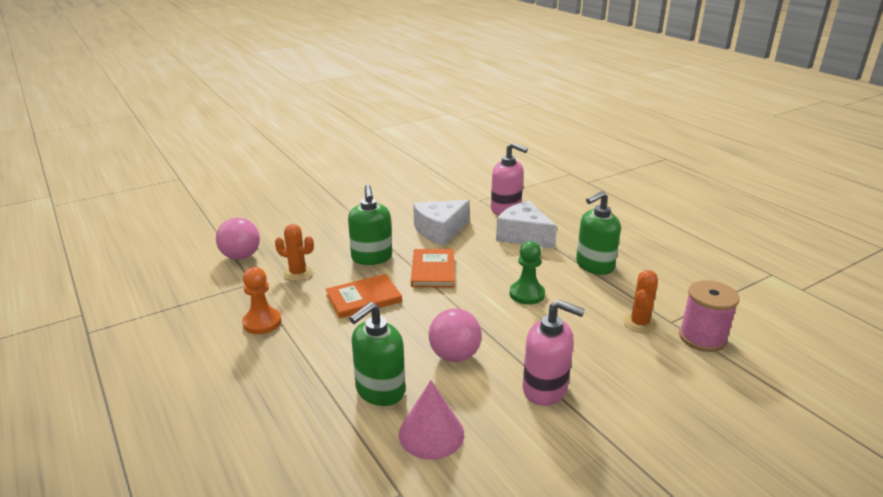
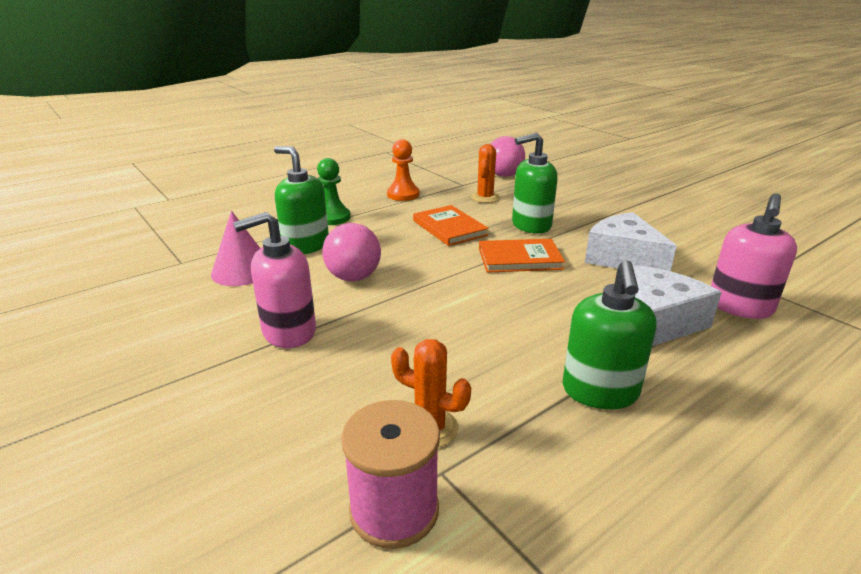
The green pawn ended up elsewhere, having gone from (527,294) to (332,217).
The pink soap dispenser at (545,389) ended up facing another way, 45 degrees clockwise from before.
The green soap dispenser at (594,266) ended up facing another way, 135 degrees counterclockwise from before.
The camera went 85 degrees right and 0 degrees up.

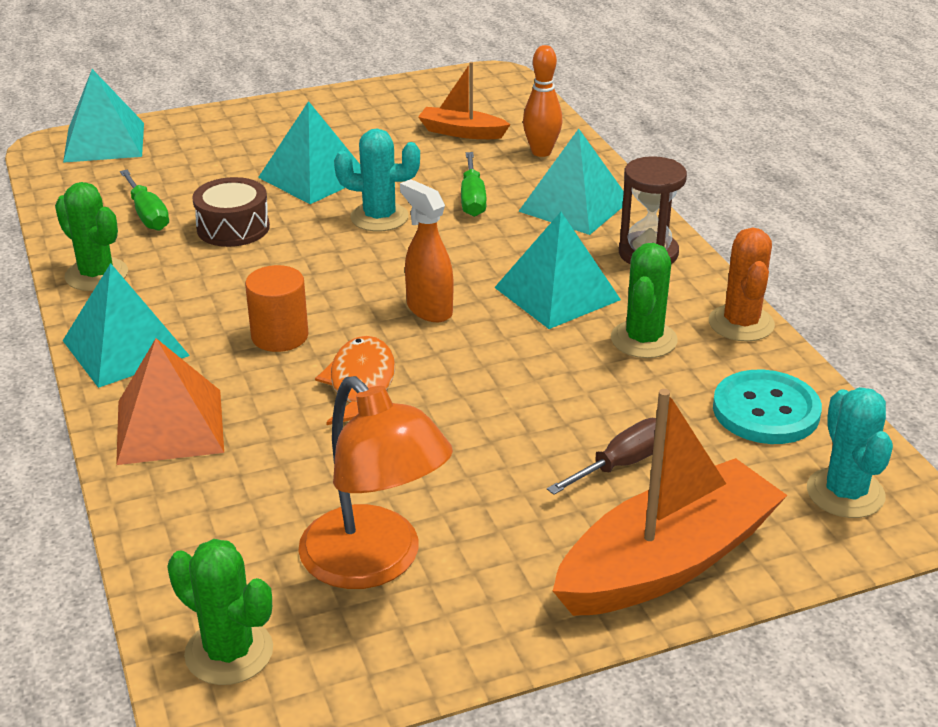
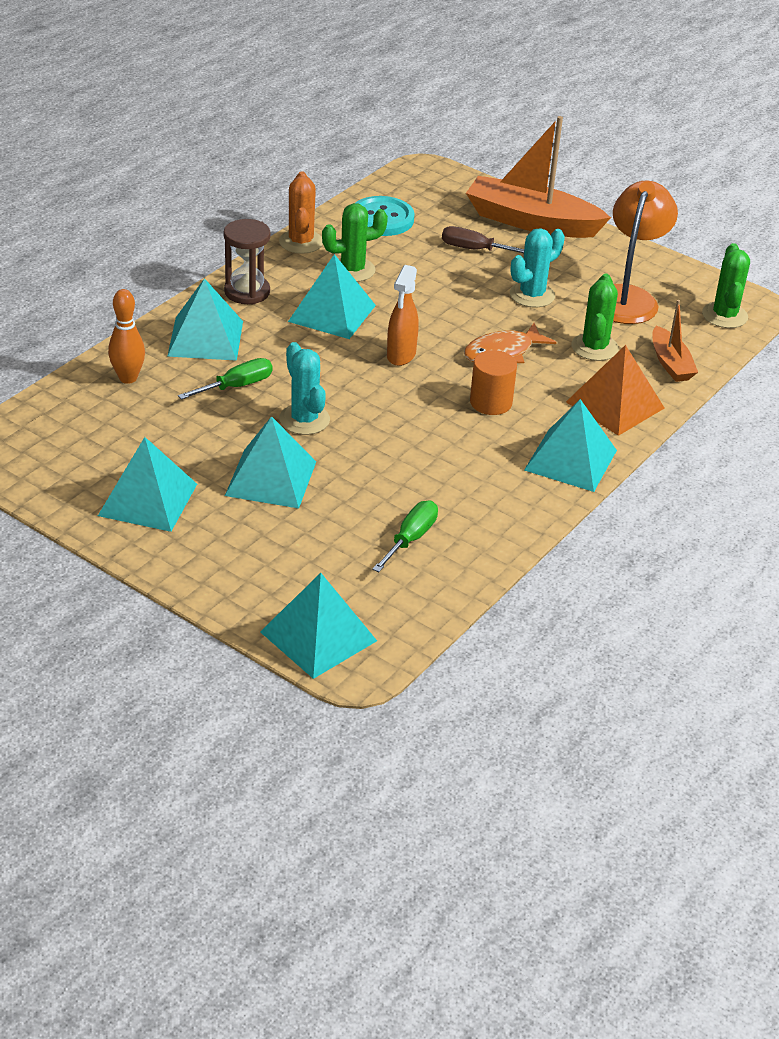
The green cactus ended up elsewhere, having gone from (96,275) to (594,347).
The second view lost the brown drum at (233,228).
The orange boat ended up elsewhere, having gone from (461,132) to (670,363).
The orange cactus at (741,323) ended up facing another way, 60 degrees counterclockwise from before.
The turquoise cactus ended up elsewhere, having gone from (845,493) to (532,295).
The second view gained the turquoise pyramid at (148,499).
The camera went 125 degrees left and 5 degrees up.

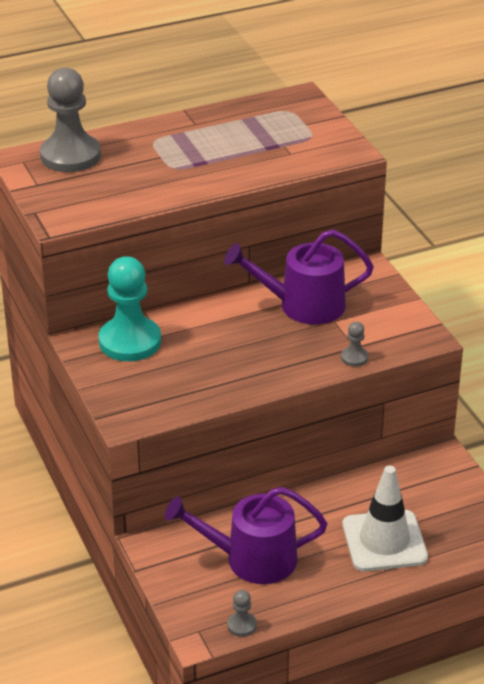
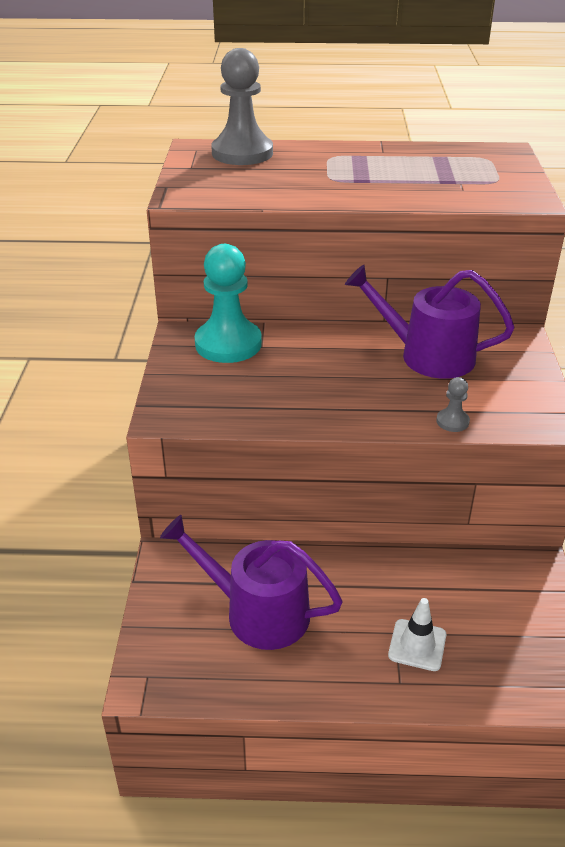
The second view lost the grey pawn at (241,625).
The size of the white traffic cone at (384,541) changed by a factor of 0.56.
The camera went 25 degrees right and 0 degrees up.

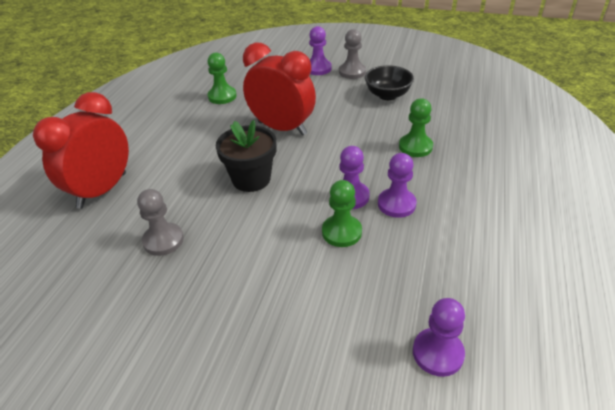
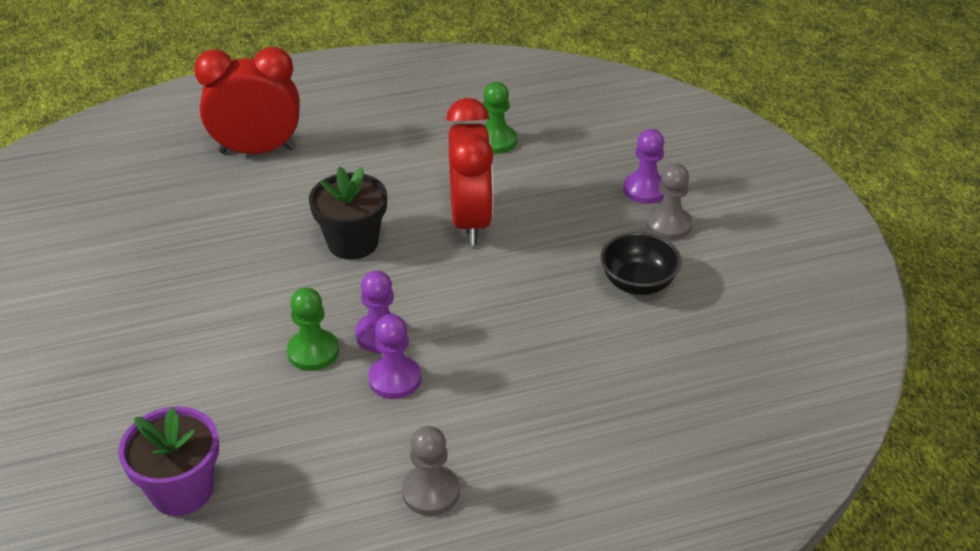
The grey pawn ended up elsewhere, having gone from (163,240) to (431,492).
The second view lost the green pawn at (415,147).
Where the purple pawn stood at (438,353), the purple flower pot came to stand at (182,490).
The camera went 55 degrees right and 0 degrees up.

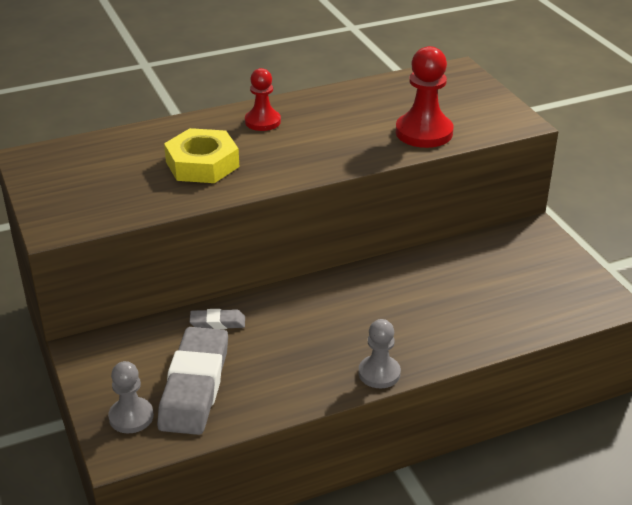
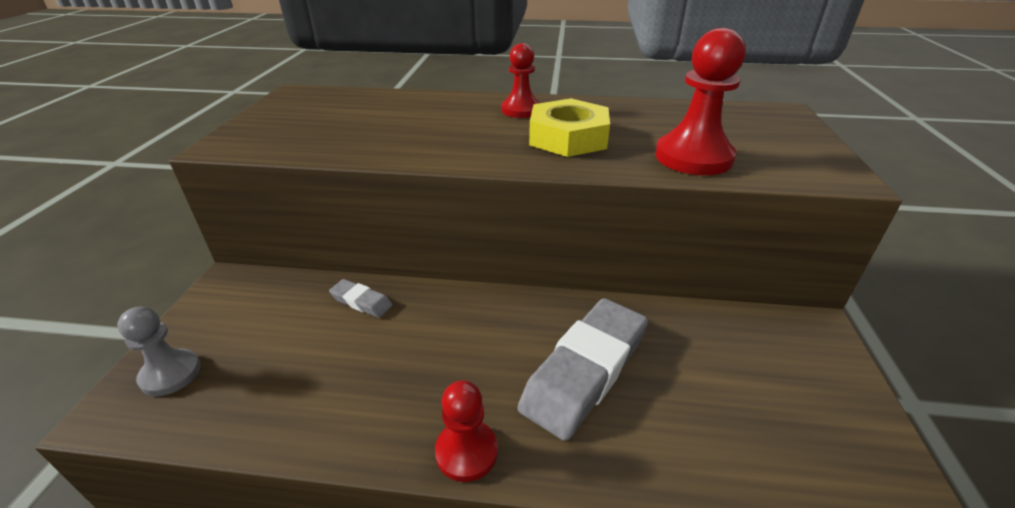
The grey eraser ended up elsewhere, having gone from (195,386) to (585,371).
The yellow nut ended up elsewhere, having gone from (202,164) to (568,137).
What was the grey pawn at (379,373) turned into the red pawn at (466,452).
The camera went 30 degrees right and 0 degrees up.

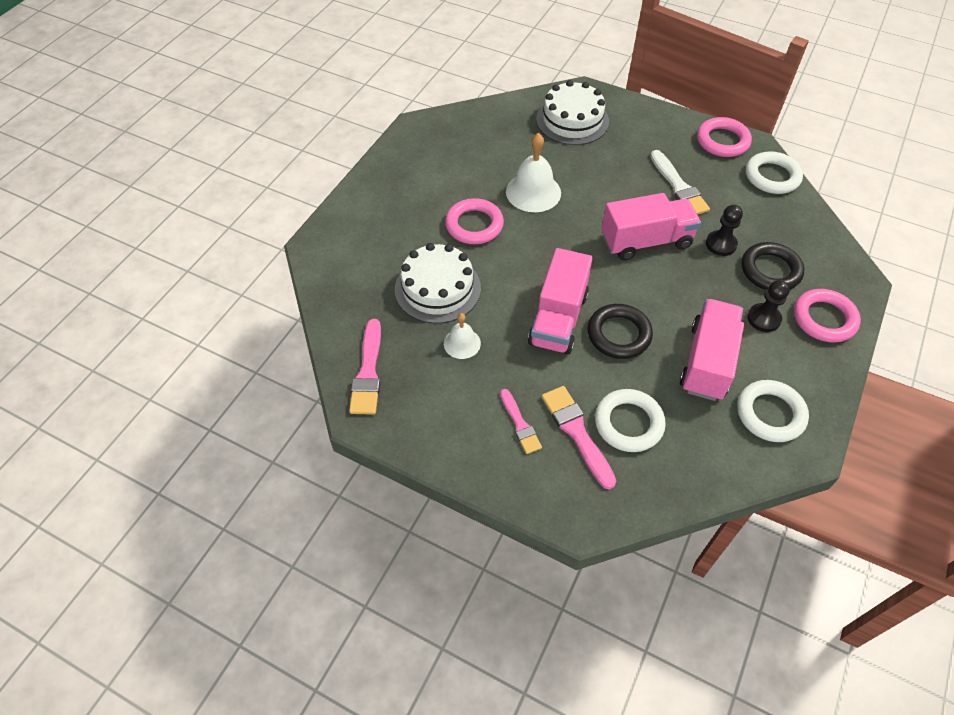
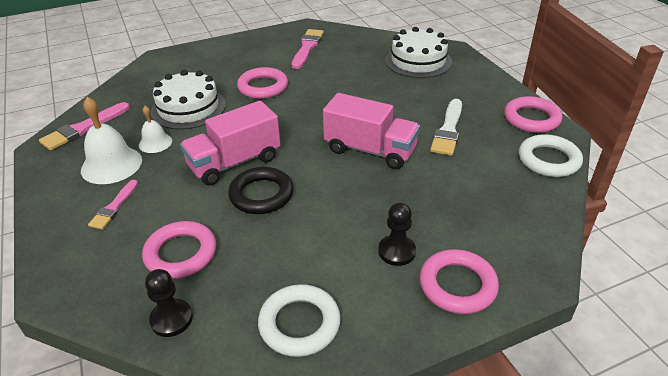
The white bell ended up elsewhere, having gone from (533,192) to (111,165).
The pink brush ended up elsewhere, having gone from (577,432) to (307,47).
What was the white ring at (628,423) turned into the pink ring at (181,253).
The second view lost the pink truck at (707,362).
The black pawn ended up elsewhere, having gone from (721,244) to (171,319).
The second view lost the black ring at (770,270).
The camera went 40 degrees right and 15 degrees down.

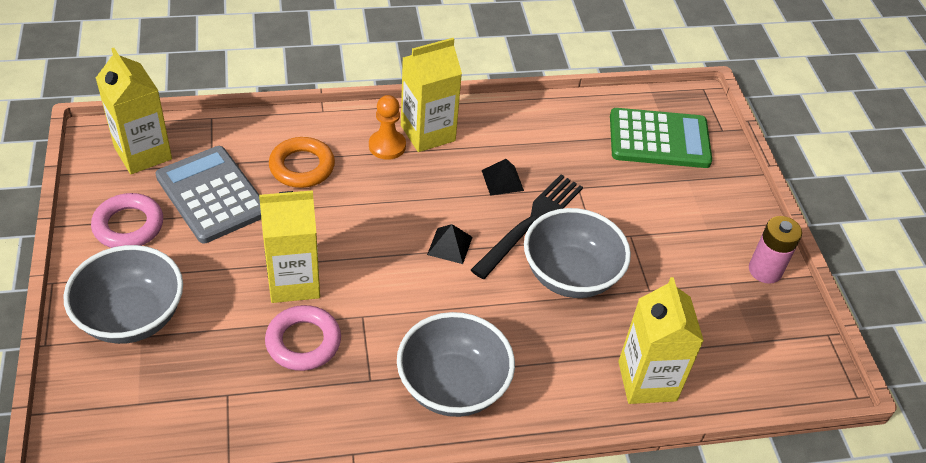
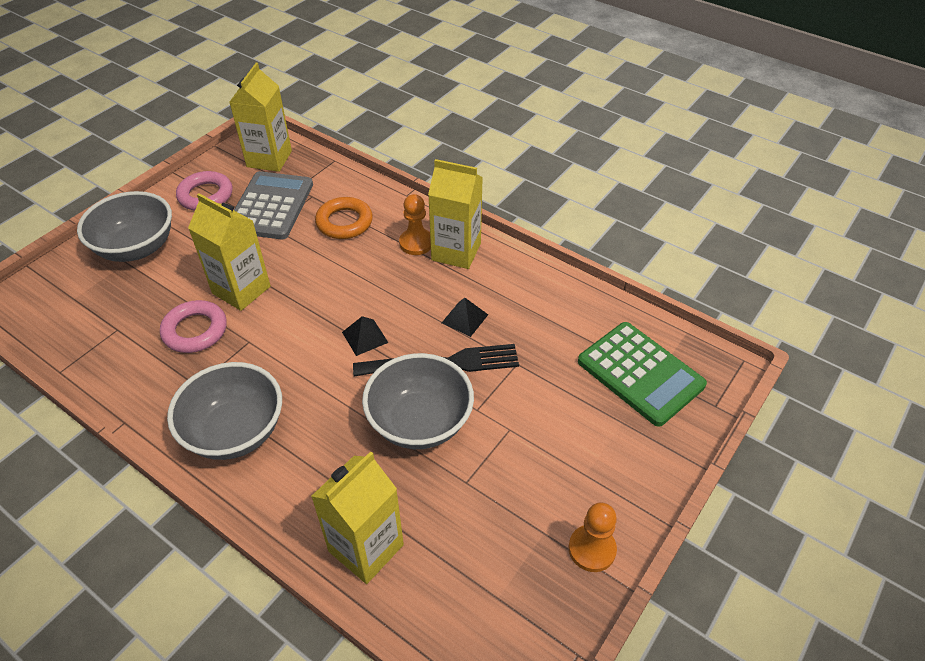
Where the pink battery stood at (765,270), the orange pawn came to stand at (592,549).
The camera went 50 degrees right and 0 degrees up.

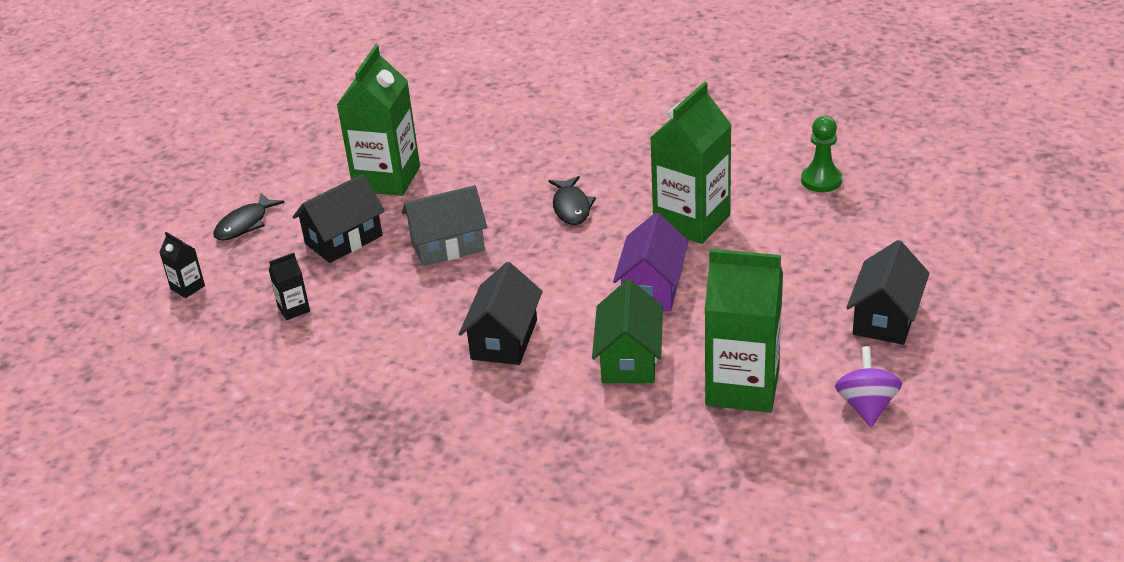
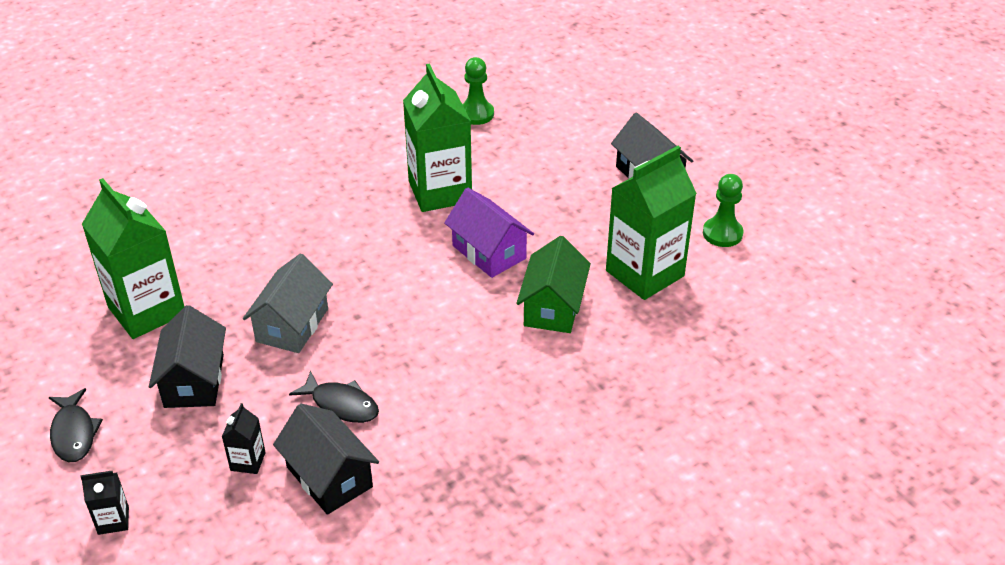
The black house ended up elsewhere, having gone from (504,339) to (329,477).
The black fish ended up elsewhere, having gone from (571,207) to (341,404).
The green house at (629,359) ended up facing another way, 60 degrees clockwise from before.
Where the purple spinning top stood at (866,406), the green pawn came to stand at (722,233).
The camera went 55 degrees left and 5 degrees up.

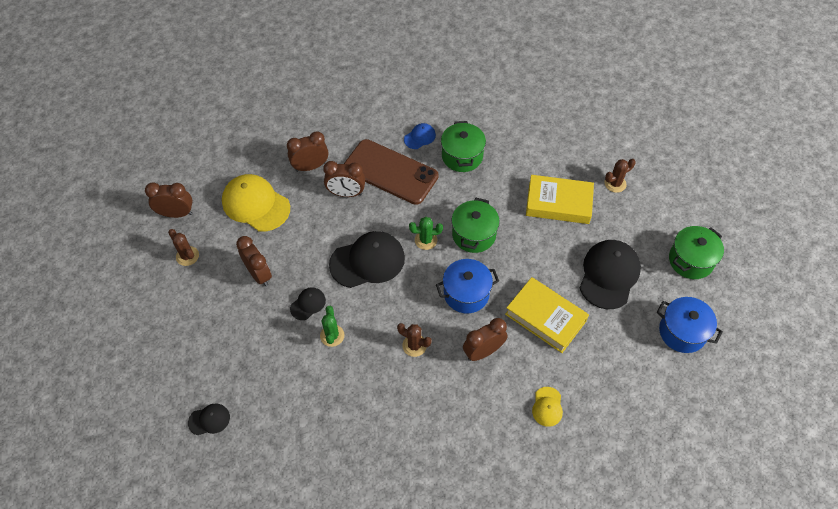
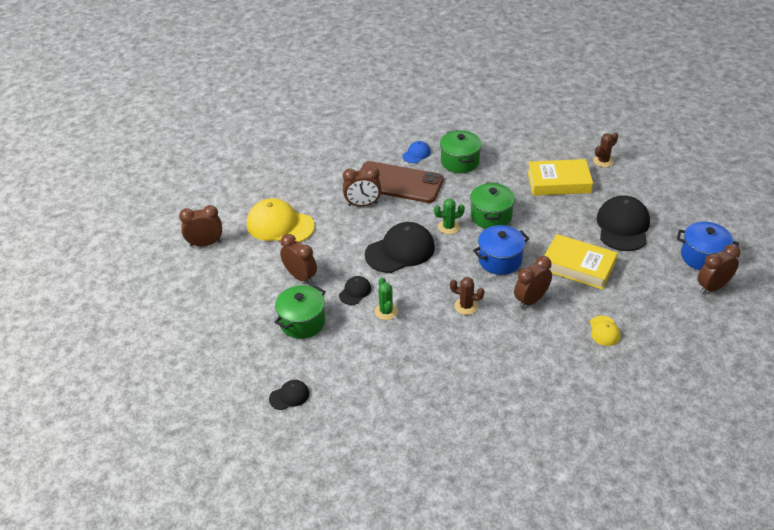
The second view lost the brown cactus at (187,256).
The brown clock ended up elsewhere, having gone from (310,166) to (712,287).
The green pot ended up elsewhere, having gone from (690,260) to (302,322).
The camera went 10 degrees left and 15 degrees down.

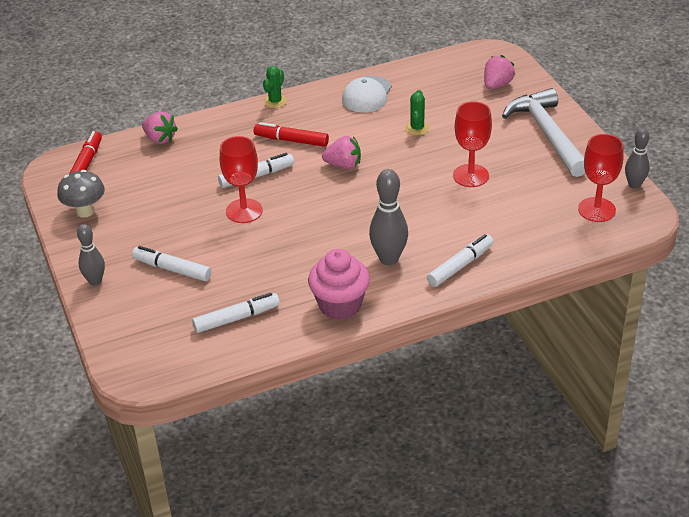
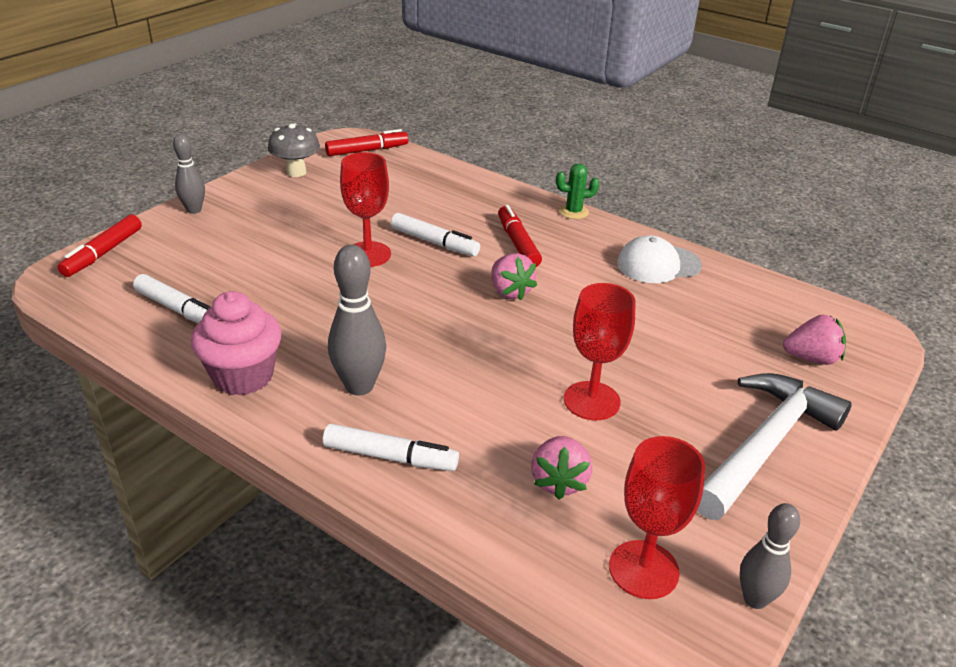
The second view lost the white marker at (172,269).
The pink strawberry ended up elsewhere, having gone from (160,139) to (559,481).
The second view lost the green cactus at (417,128).
The second view gained the red marker at (103,253).
The camera went 55 degrees right and 5 degrees down.

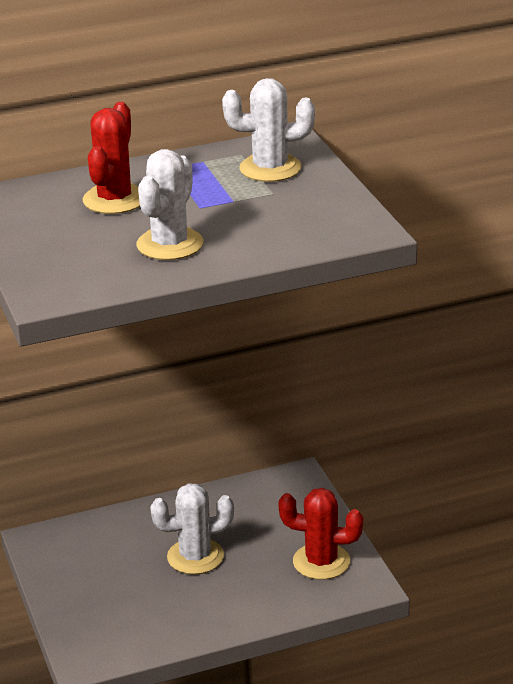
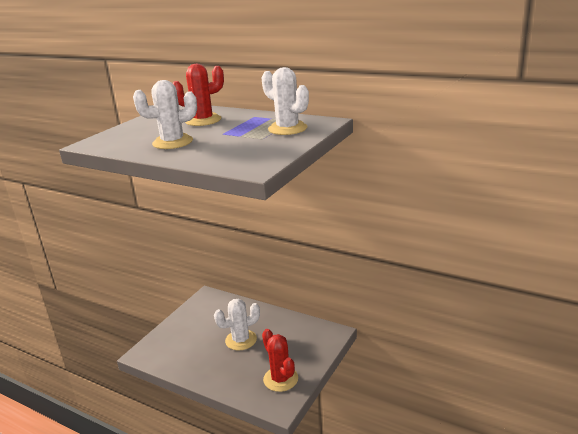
The white cactus at (195,557) ended up facing another way, 60 degrees counterclockwise from before.
The camera went 50 degrees right and 5 degrees down.

